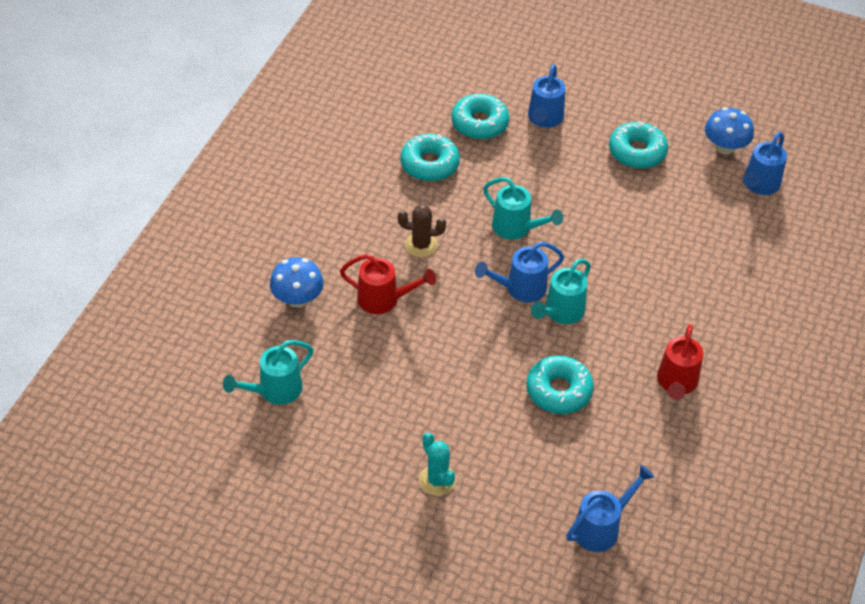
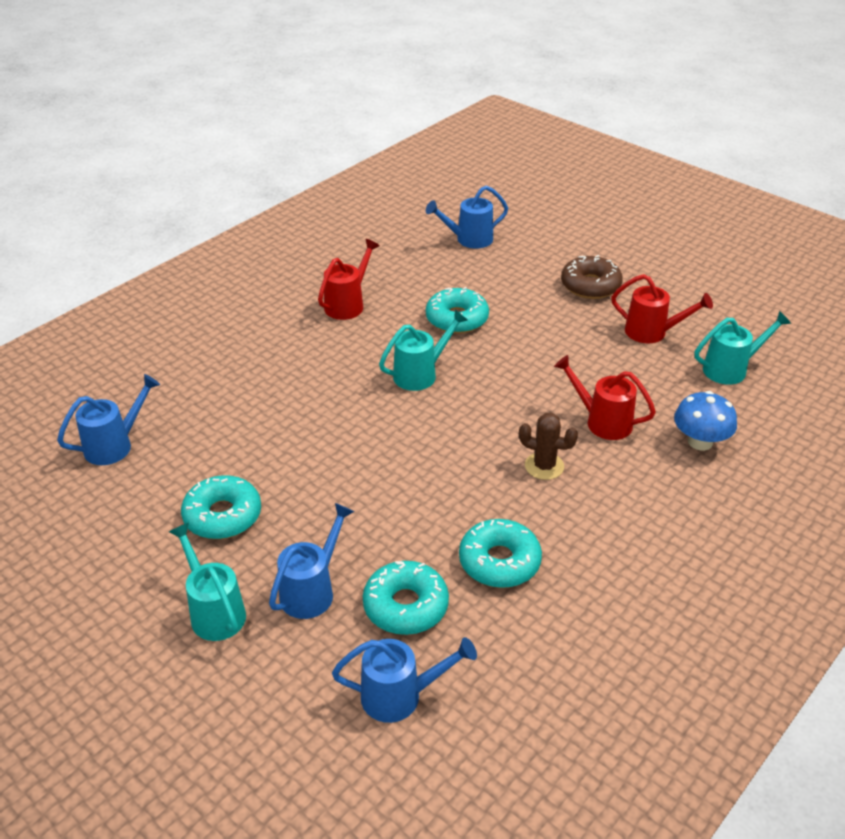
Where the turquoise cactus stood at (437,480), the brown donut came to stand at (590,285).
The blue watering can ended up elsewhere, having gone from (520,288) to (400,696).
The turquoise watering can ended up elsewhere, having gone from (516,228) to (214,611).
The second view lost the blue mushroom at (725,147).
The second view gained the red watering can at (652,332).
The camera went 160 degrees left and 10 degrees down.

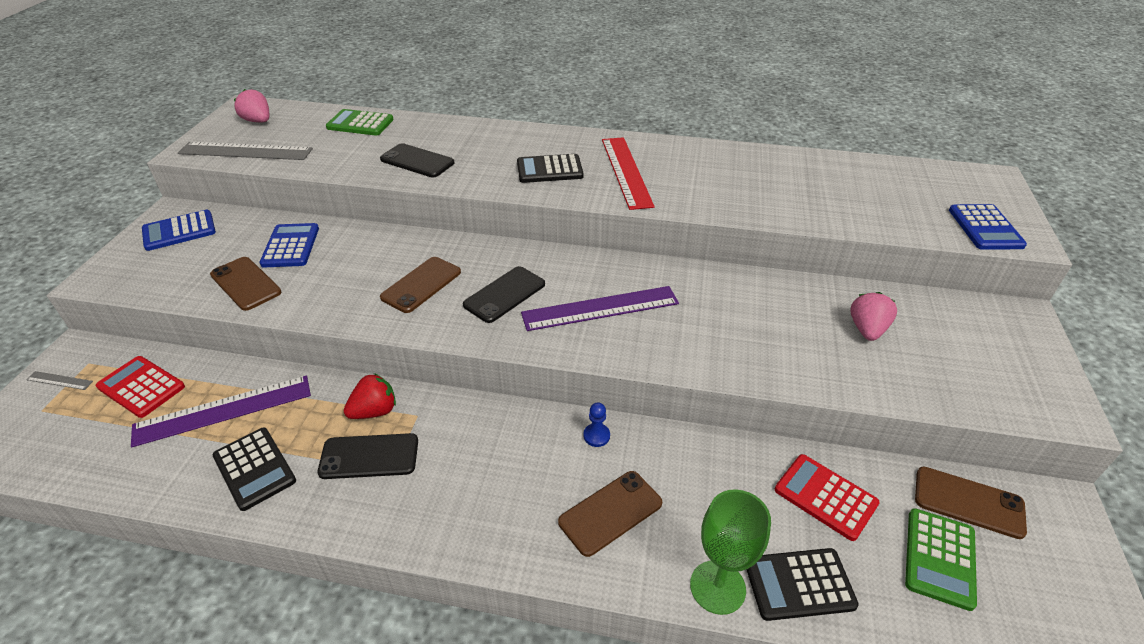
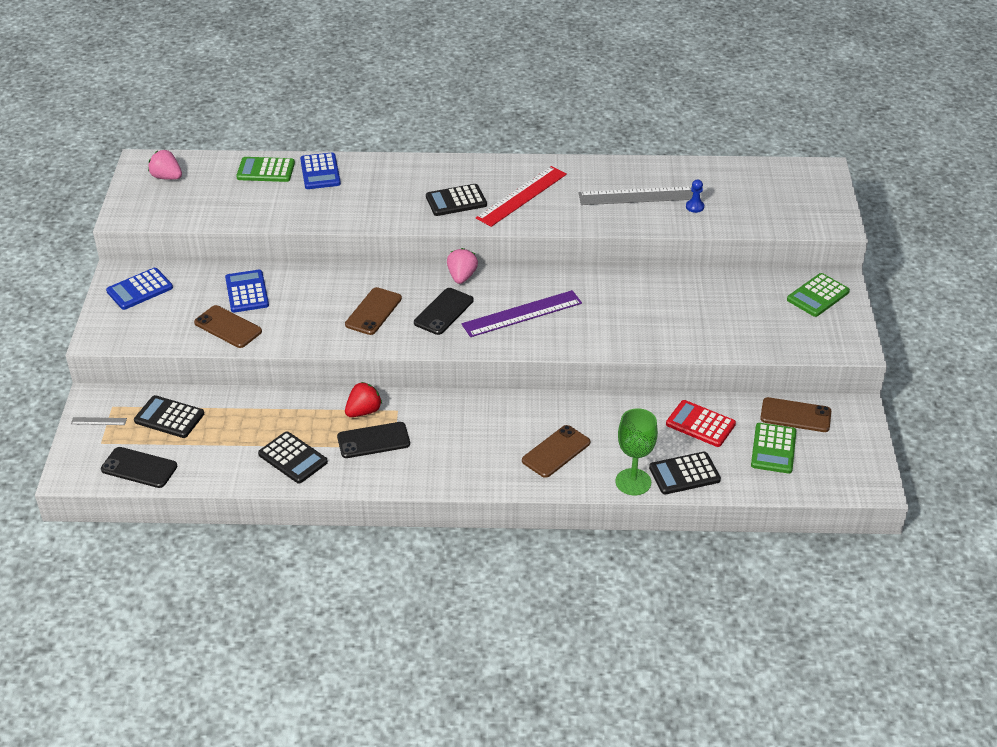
What was the red calculator at (141,387) turned into the black calculator at (169,417).
The second view lost the purple ruler at (223,410).
The grey ruler ended up elsewhere, having gone from (245,151) to (637,196).
The black phone ended up elsewhere, having gone from (417,161) to (139,468).
The blue pawn ended up elsewhere, having gone from (596,436) to (694,207).
The red ruler at (626,171) ended up facing another way, 60 degrees clockwise from before.
The pink strawberry ended up elsewhere, having gone from (867,330) to (462,277).
The blue calculator ended up elsewhere, having gone from (985,228) to (320,172).
The second view gained the green calculator at (818,296).
The camera went 10 degrees left and 0 degrees up.

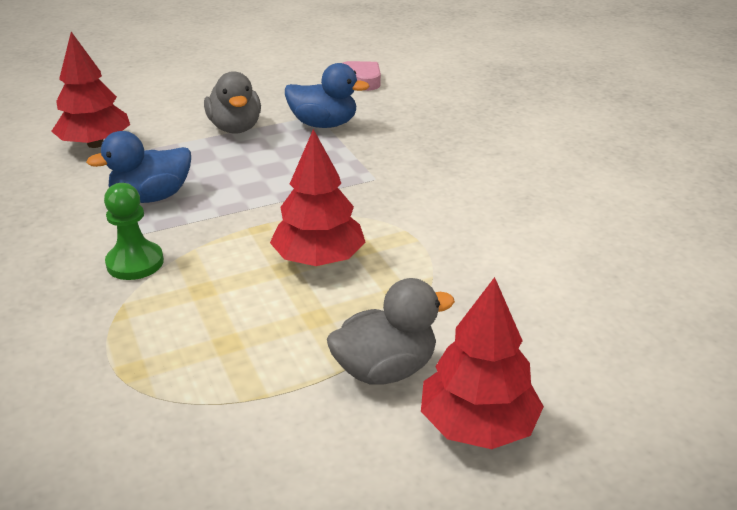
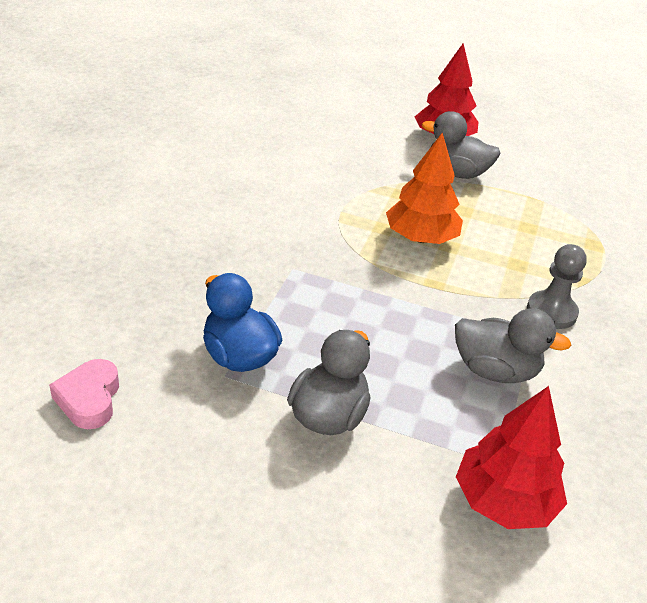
What was the blue duck at (151,197) turned into the grey duck at (495,370).
What was the green pawn at (135,263) turned into the grey pawn at (551,312).
What was the red tree at (318,259) turned into the orange tree at (421,238).
The camera went 140 degrees left and 5 degrees up.

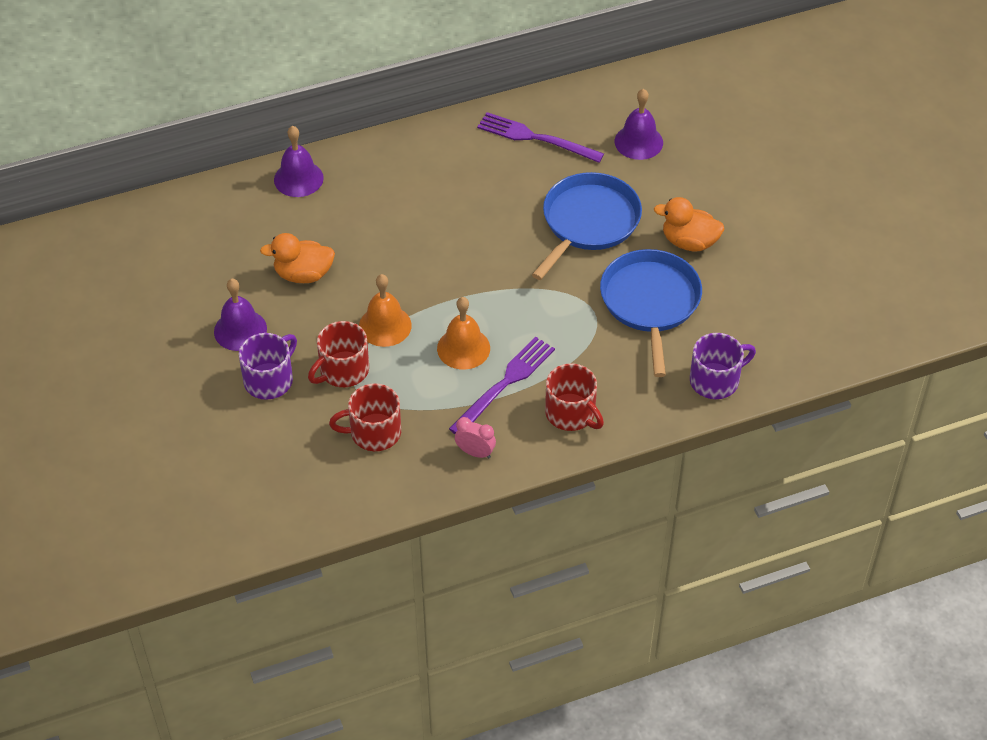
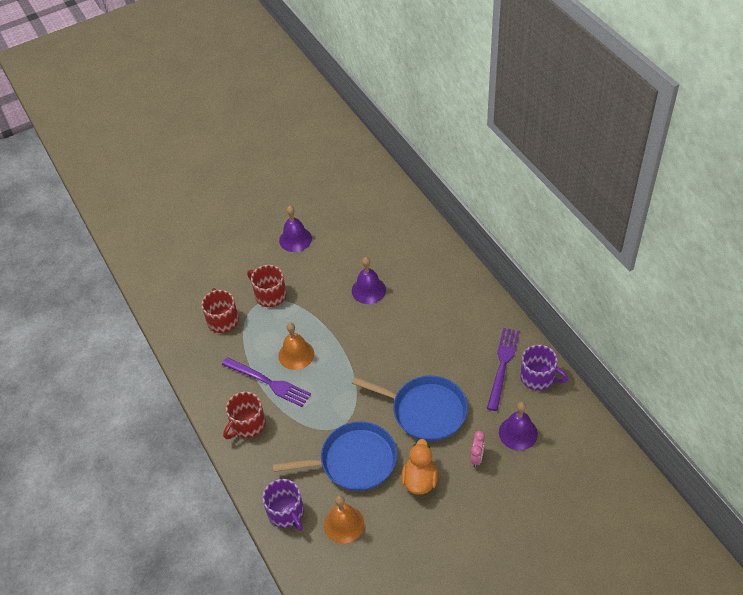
The purple mug ended up elsewhere, having gone from (269,380) to (538,377).
The second view lost the orange duck at (303,274).
The purple bell ended up elsewhere, having gone from (298,178) to (368,290).
The orange bell ended up elsewhere, having gone from (385,326) to (344,524).
The pink clock ended up elsewhere, having gone from (475,452) to (477,457).
The camera went 85 degrees right and 0 degrees up.

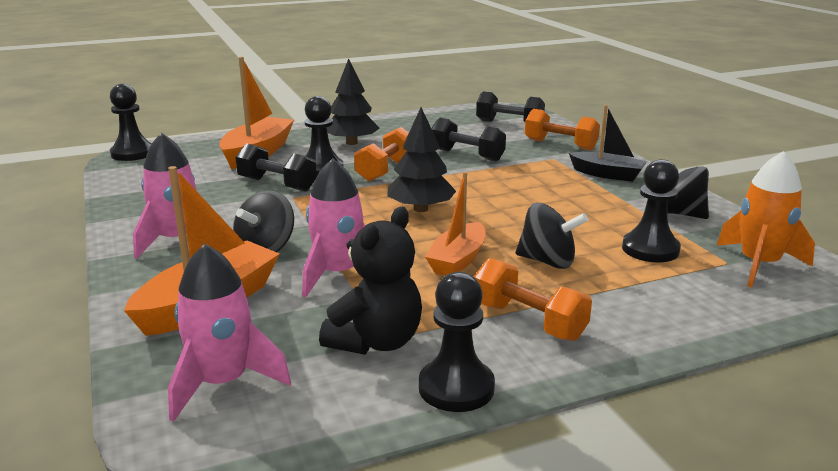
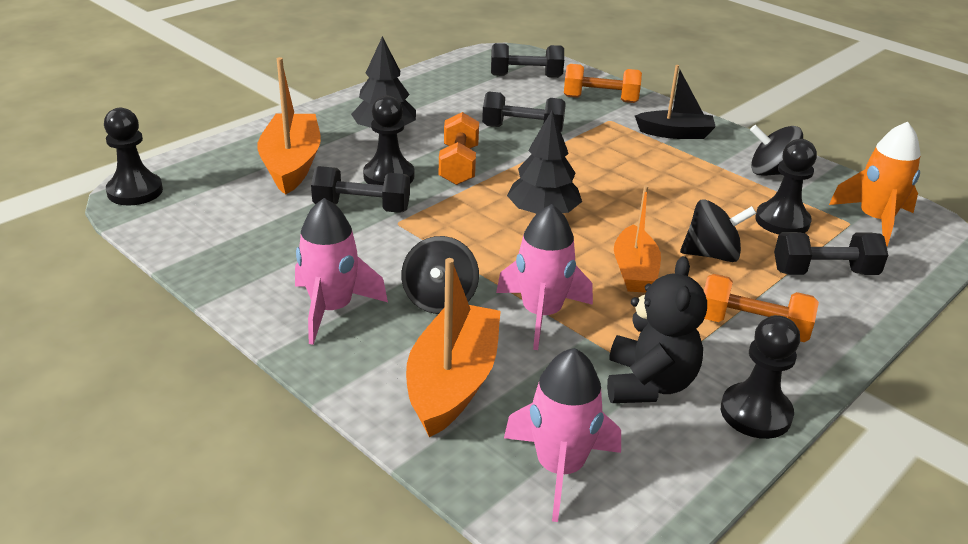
The second view gained the black dumbbell at (824,272).
The camera went 25 degrees left and 10 degrees up.

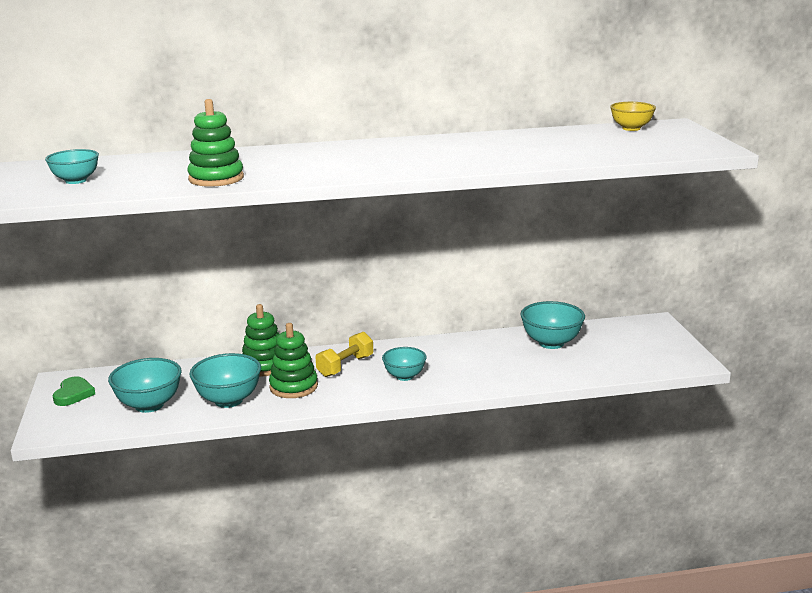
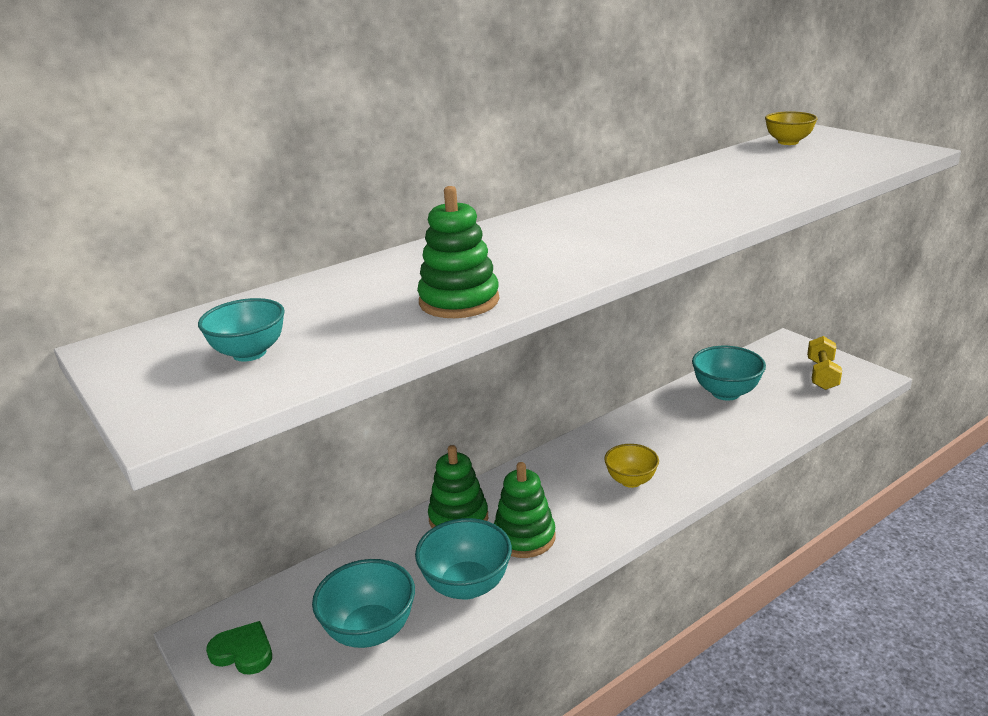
The green heart at (73,394) ended up facing another way, 45 degrees counterclockwise from before.
The yellow dumbbell ended up elsewhere, having gone from (345,366) to (822,375).
What was the turquoise bowl at (404,376) turned into the yellow bowl at (631,481).
The camera went 25 degrees left and 5 degrees up.

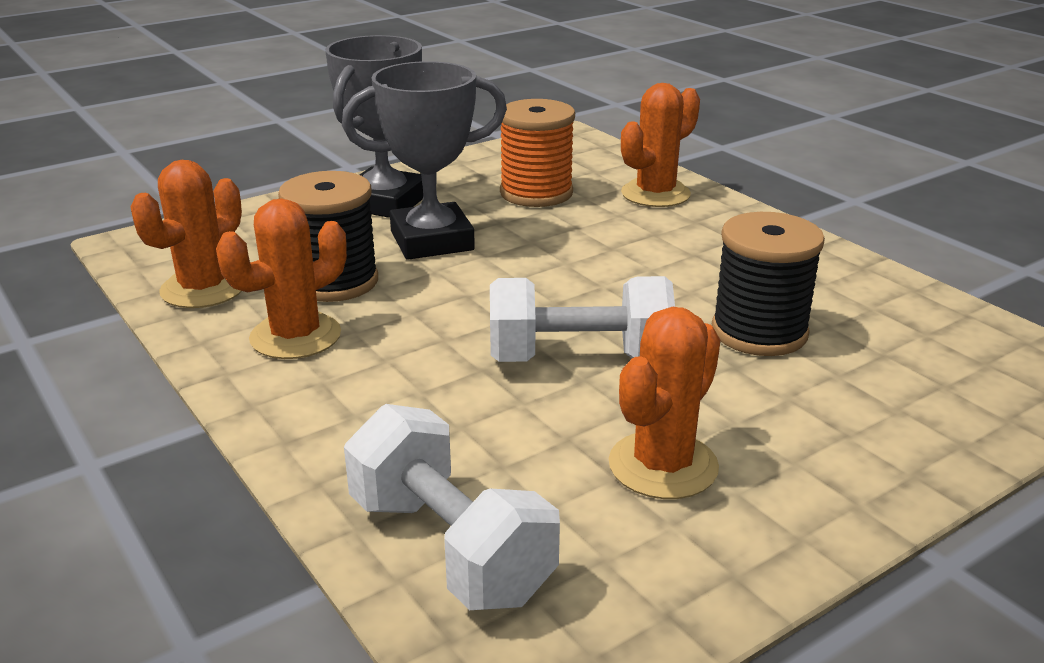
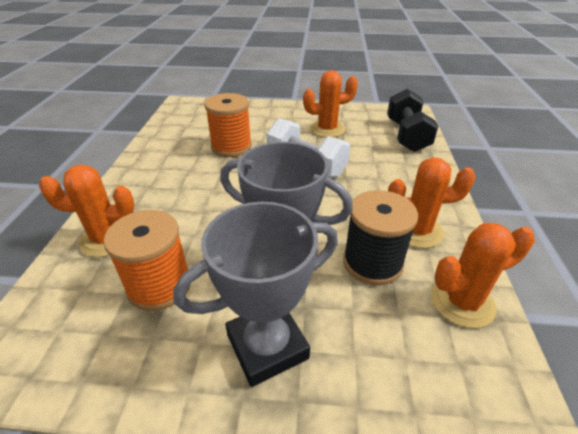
What was the white dumbbell at (450,548) turned into the black dumbbell at (406,136).
What was the black spool at (759,332) turned into the orange spool at (231,147).
The camera went 140 degrees left and 10 degrees up.

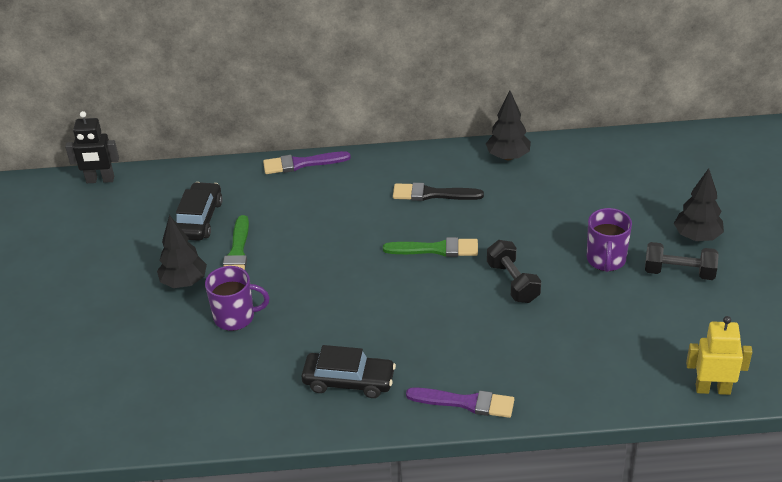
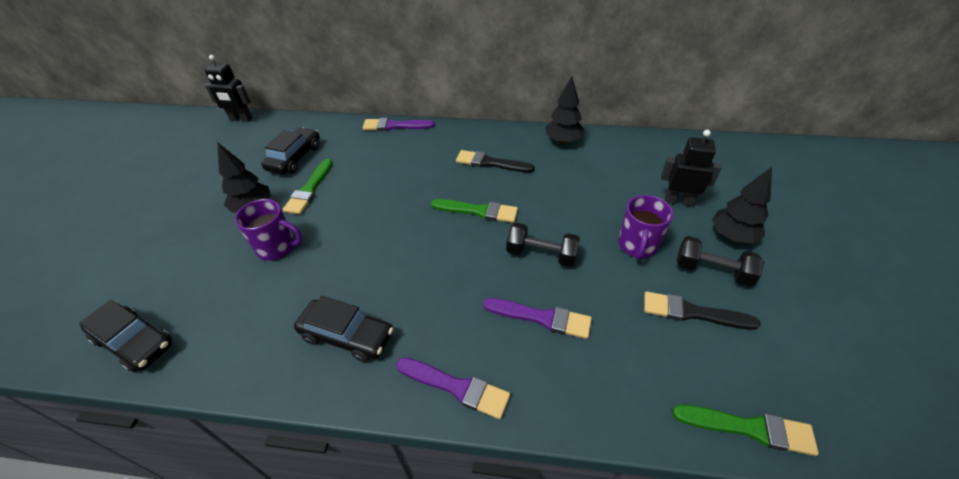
The black dumbbell at (513,282) ended up facing another way, 60 degrees counterclockwise from before.
Where the yellow robot stood at (712,389), the green brush came to stand at (749,428).
The second view gained the black car at (134,342).
The second view gained the purple brush at (542,318).
The second view gained the black brush at (692,312).
The second view gained the black robot at (678,201).
The camera went 10 degrees right and 5 degrees up.

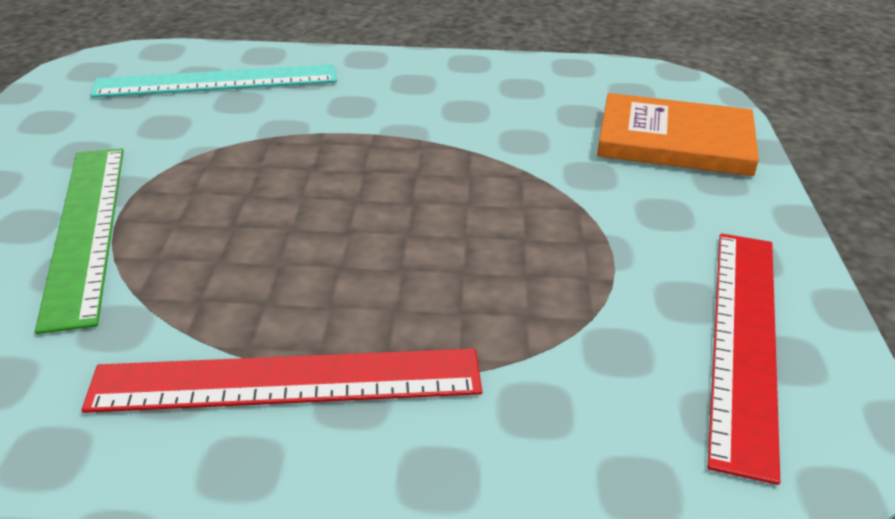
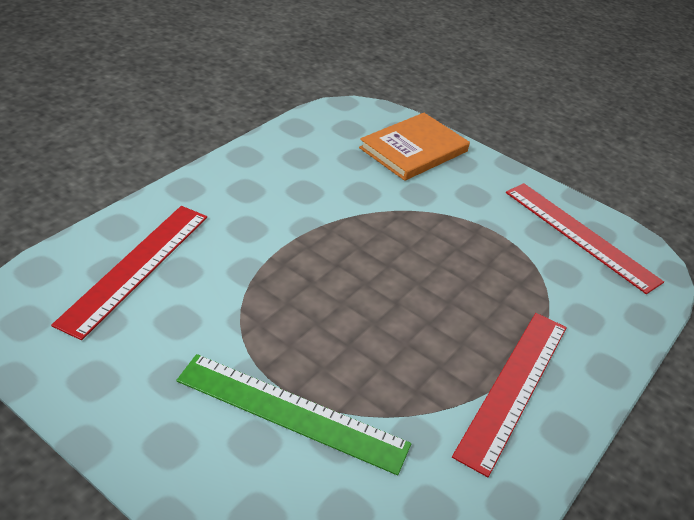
What was the turquoise ruler at (217,82) turned into the red ruler at (136,267).
The camera went 60 degrees left and 5 degrees up.

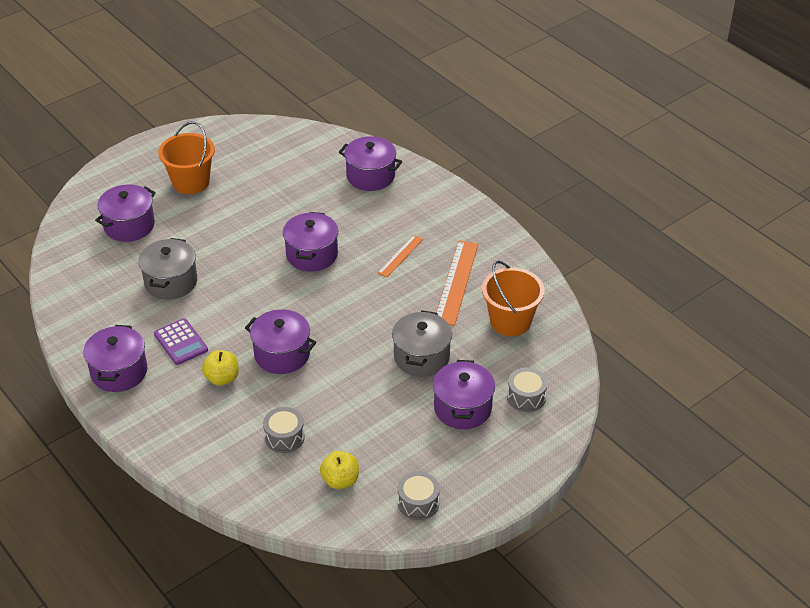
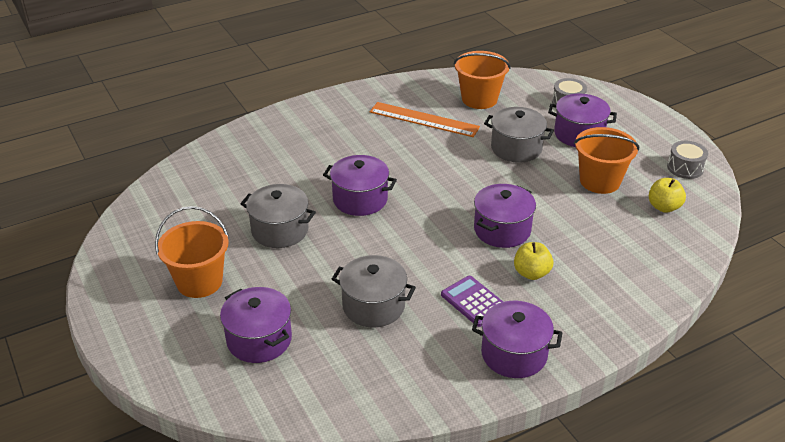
The purple calculator at (181,342) ended up facing another way, 105 degrees counterclockwise from before.
The second view lost the grey drum at (284,437).
The second view lost the purple pot at (370,176).
The second view lost the orange ruler at (400,256).
The second view gained the grey pot at (280,230).
The second view gained the orange bucket at (600,181).
The camera went 80 degrees left and 5 degrees down.

